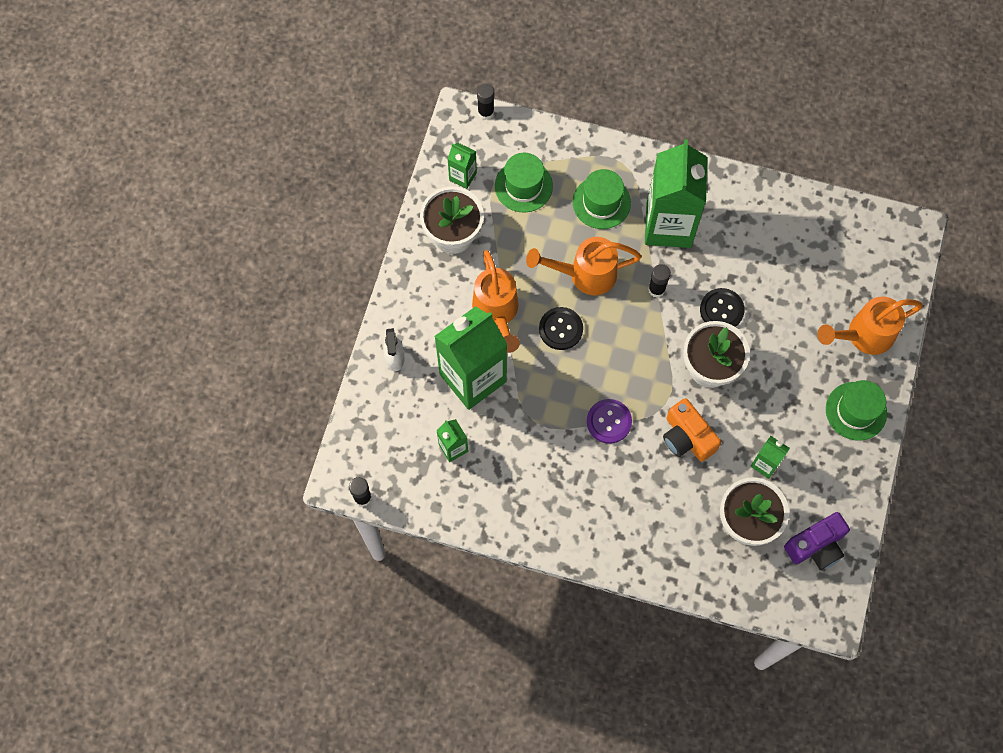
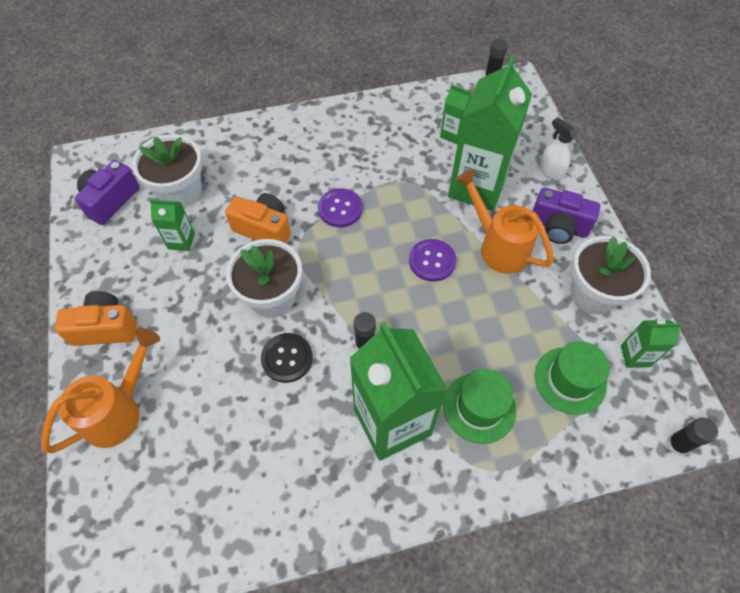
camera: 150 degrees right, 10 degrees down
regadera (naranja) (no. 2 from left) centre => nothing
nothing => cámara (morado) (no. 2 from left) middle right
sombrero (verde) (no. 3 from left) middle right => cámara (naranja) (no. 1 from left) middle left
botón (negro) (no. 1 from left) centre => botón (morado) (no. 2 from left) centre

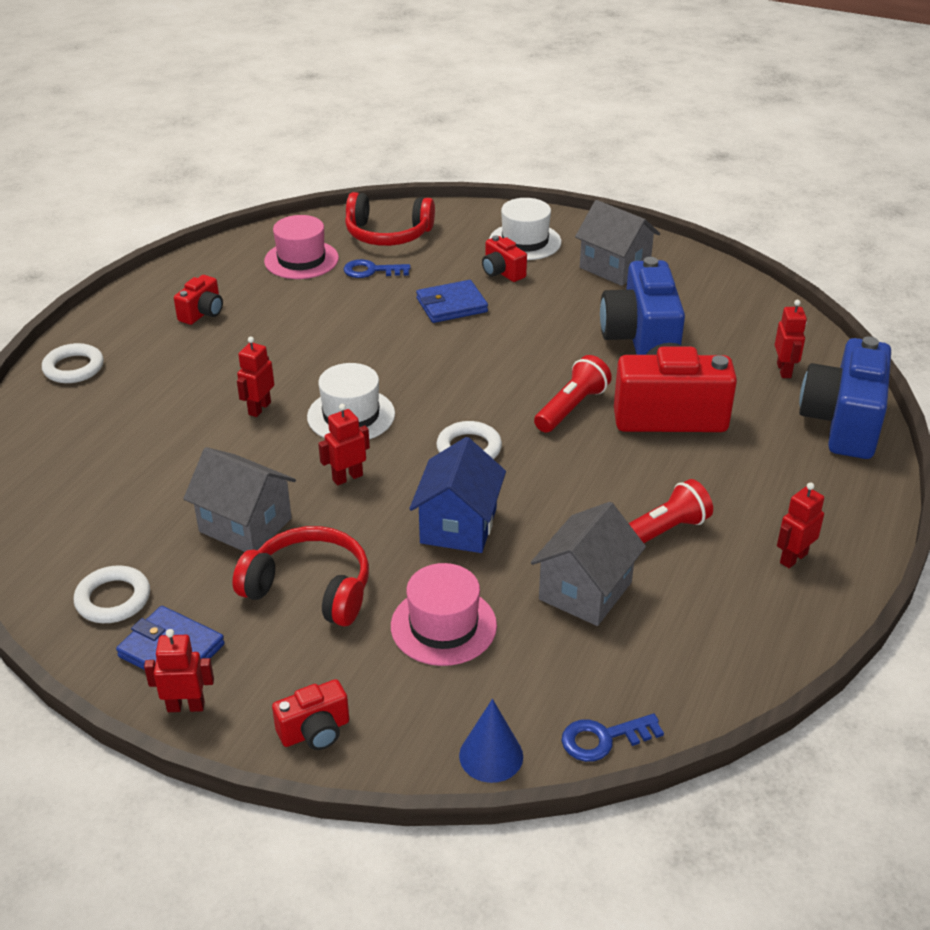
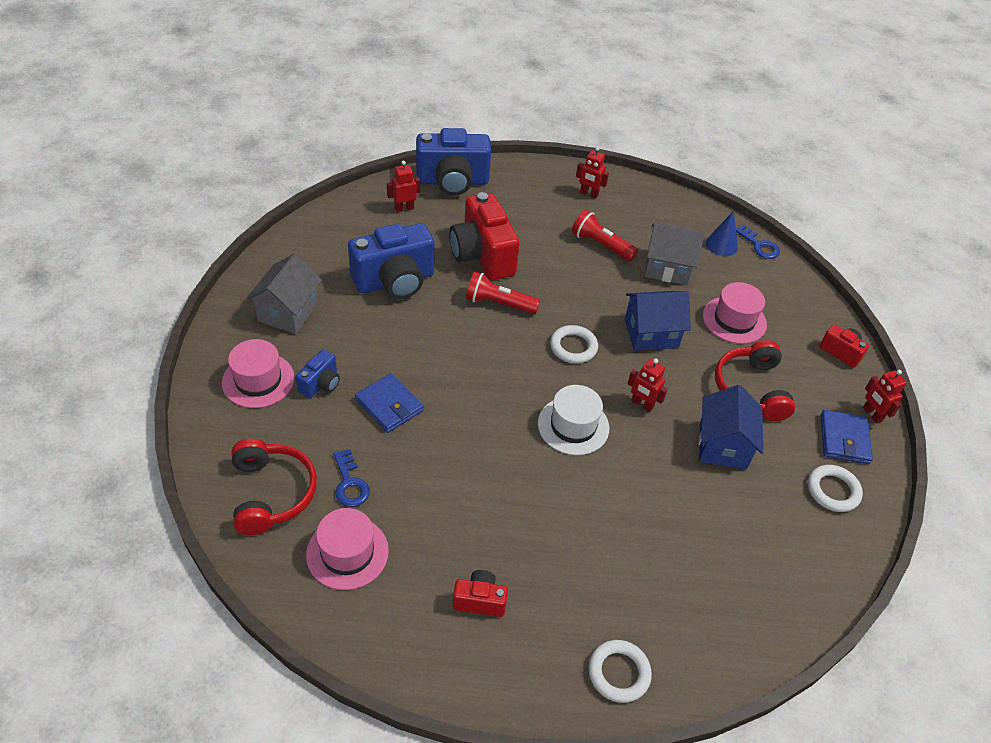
camera: 115 degrees left, 10 degrees up
robot (rojo) (no. 2 from left) middle left => nothing
cono (azul) bottom centre => cono (azul) top right, shifted
casa (gris) (no. 1 from left) middle left => casa (azul) (no. 2 from left) middle right
cámara (rojo) (no. 3 from left) top centre => cámara (azul) (no. 1 from left) middle left
sombrero (blanco) (no. 2 from left) top centre => sombrero (rosa) (no. 1 from left) middle left

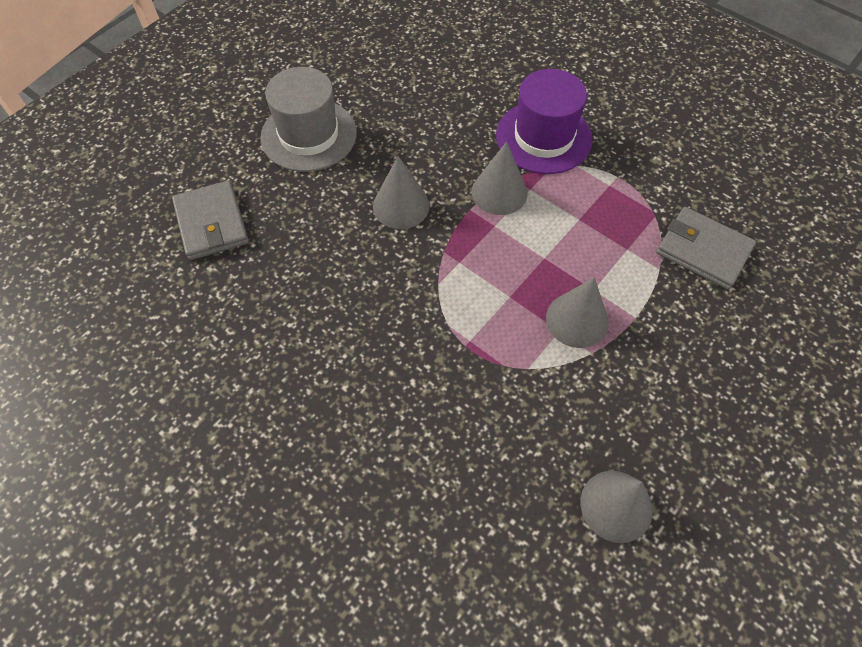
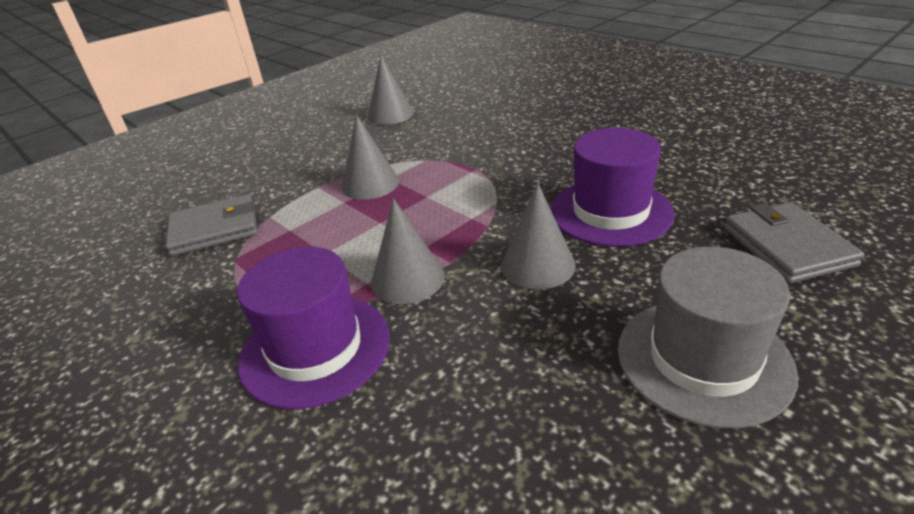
camera: 170 degrees left, 25 degrees down
nothing => sombrero (morado) (no. 2 from left) middle right
cartera (gris) (no. 2 from left in the first image) middle right => cartera (gris) (no. 1 from left) middle left, 60 degrees counterclockwise

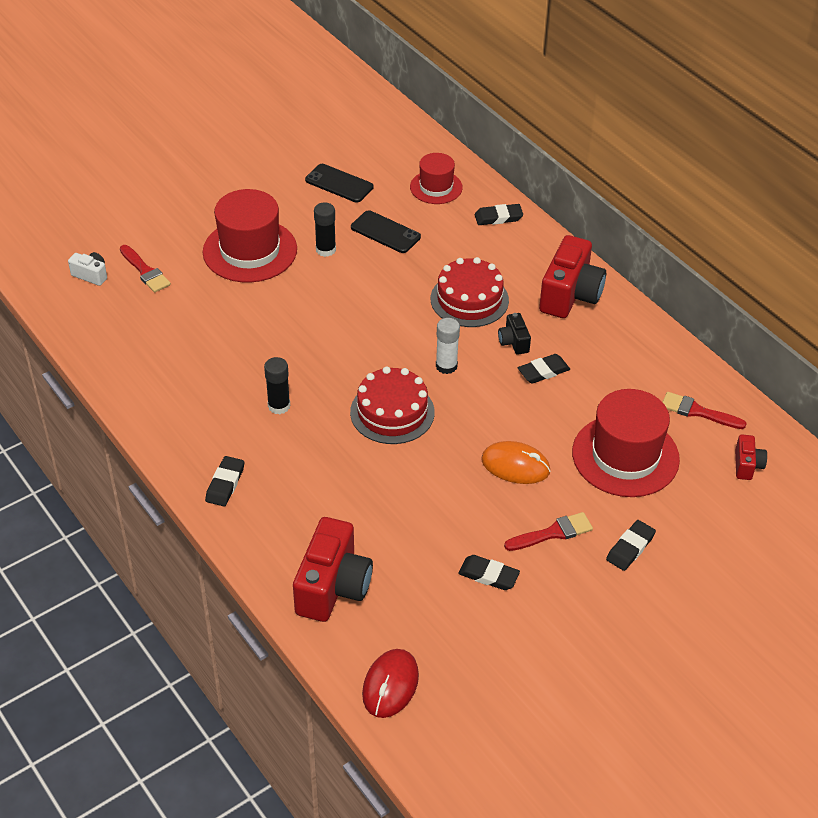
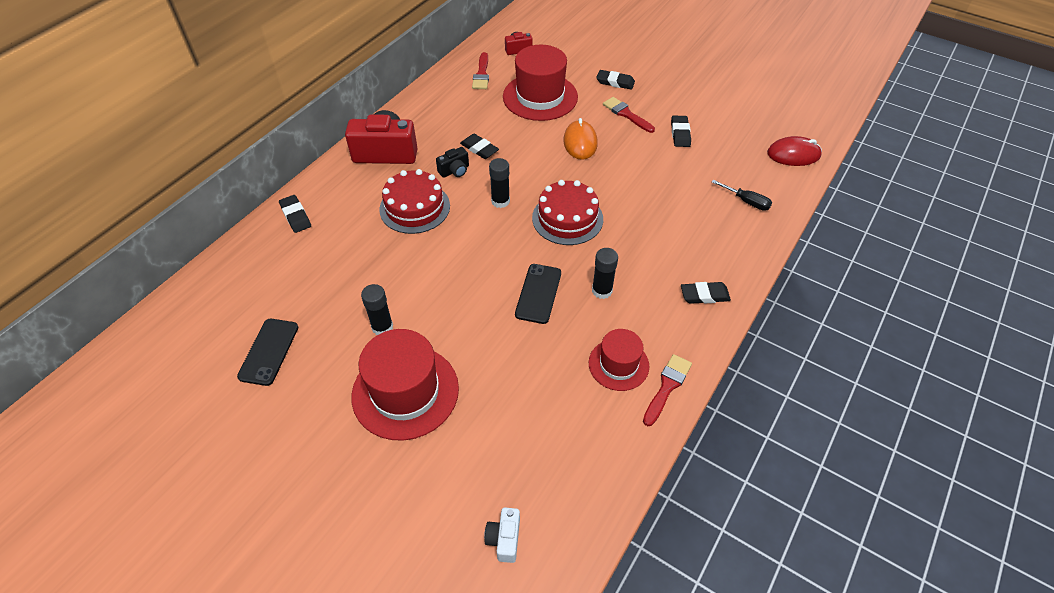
camera: 110 degrees left, 5 degrees up
pincel (rojo) (no. 1 from left in the first image) top left => pincel (rojo) (no. 3 from left) centre, shifted
móvil (negro) (no. 2 from left) top centre => móvil (negro) (no. 2 from left) centre, shifted
sombrero (rojo) (no. 2 from left in the first image) top centre => sombrero (rojo) (no. 3 from left) centre, shifted
cámara (rojo) (no. 1 from left) bottom centre => destornillador (negro) top right
barra de pegamento (blanco) centre => barra de pegamento (negro) (no. 2 from left) top centre

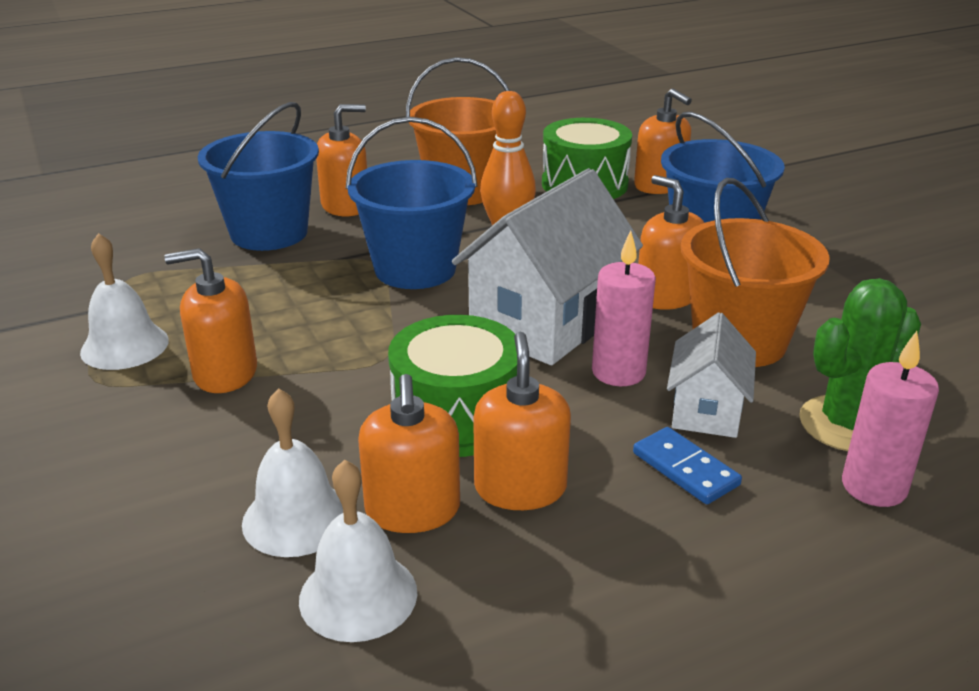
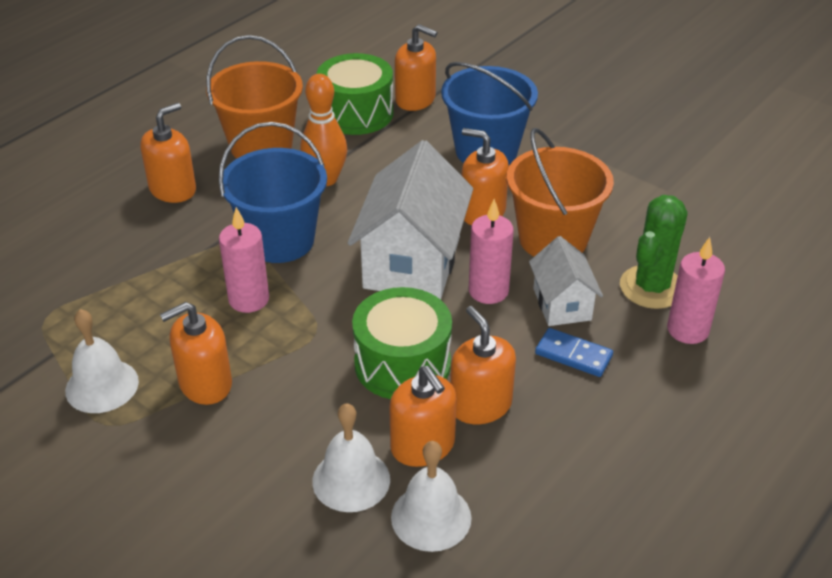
camera: 25 degrees left, 10 degrees up
balde (azul) (no. 1 from left) top left => nothing
nothing => vela (rosa) (no. 1 from left) middle left

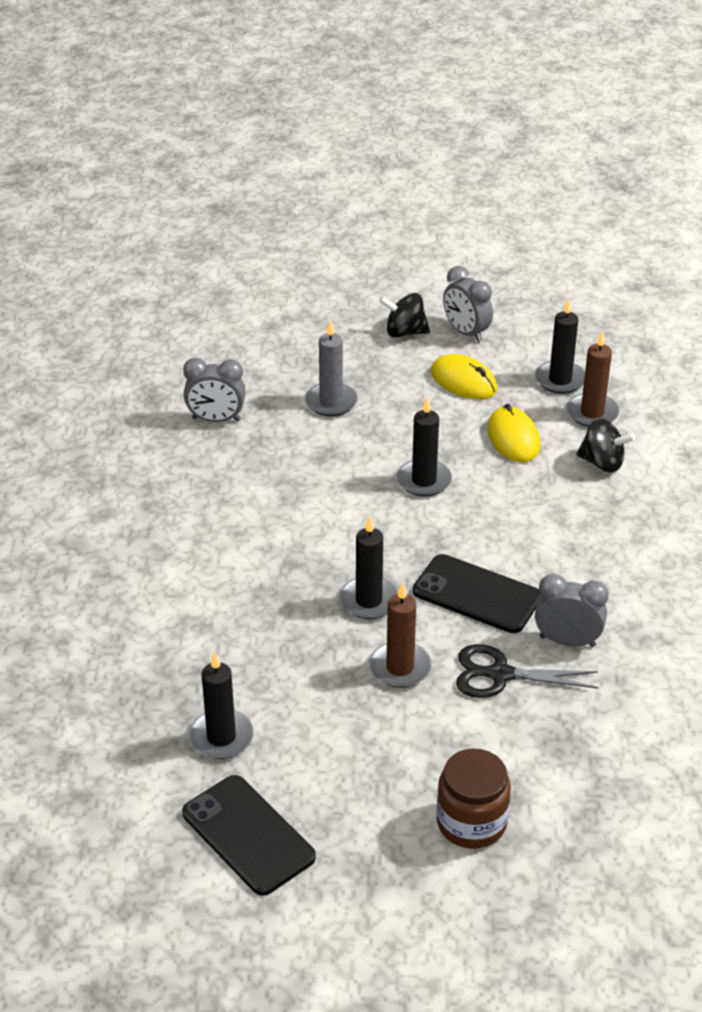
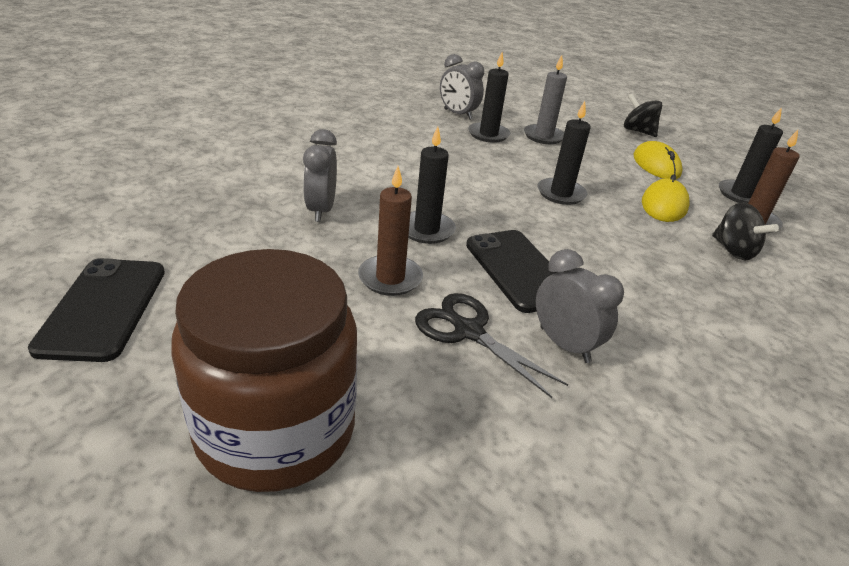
camera: 35 degrees right, 5 degrees down
vela (negro) (no. 1 from left in the first image) bottom left => vela (negro) (no. 2 from left) top centre, shifted
despertador (gris) (no. 2 from left in the first image) top right => despertador (gris) (no. 1 from left) top centre, shifted
tarro (marrón) bottom right => tarro (marrón) middle left, x1.71

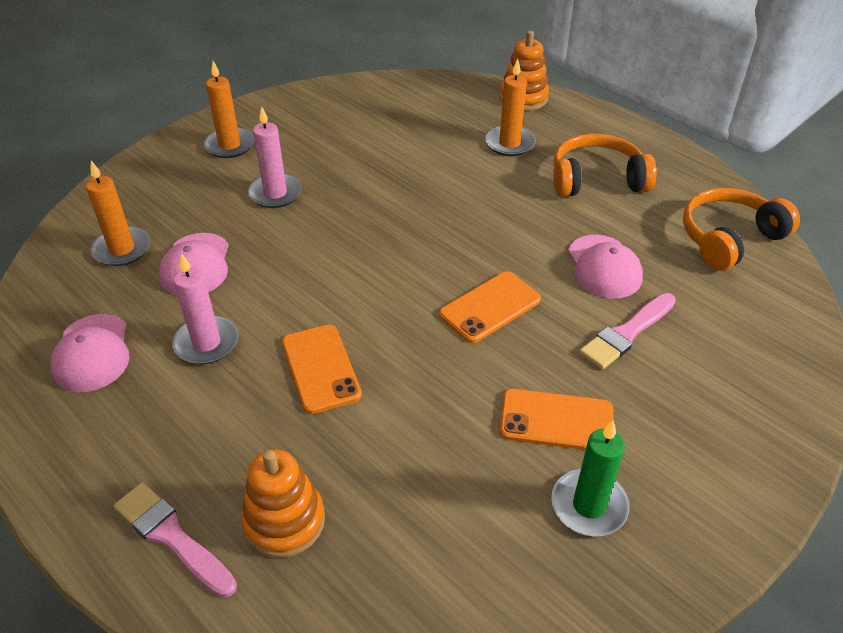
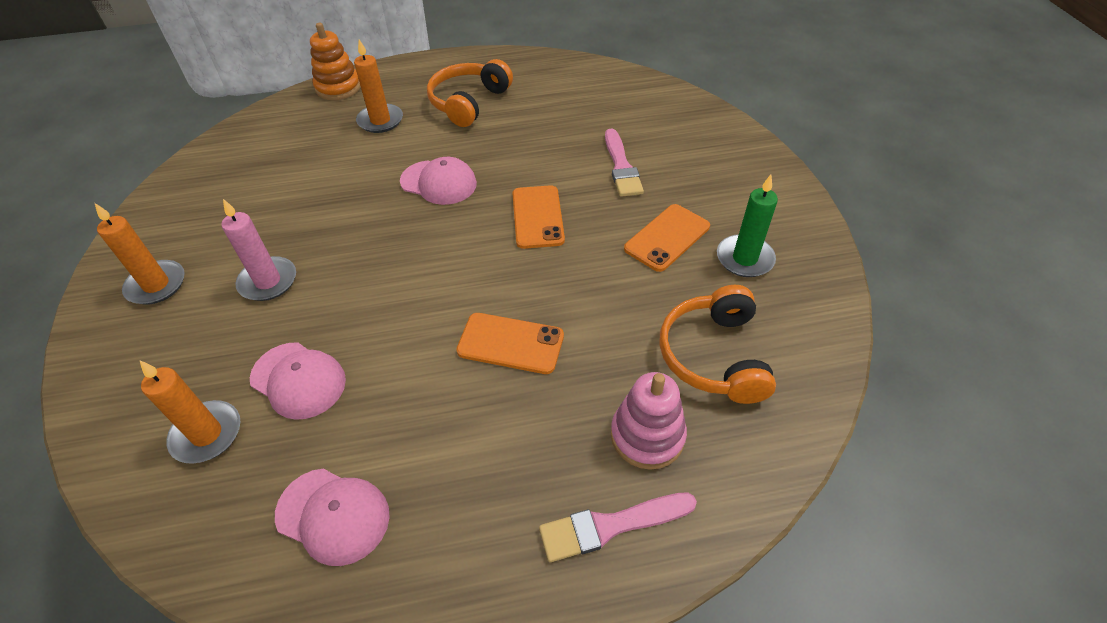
camera: 55 degrees left, 5 degrees up
vela (rosa) (no. 1 from left) middle left => nothing
gorra (rosa) (no. 3 from left) middle right => gorra (rosa) (no. 3 from left) top centre, shifted
auriculares (naranja) (no. 2 from left) middle right => auriculares (naranja) (no. 2 from left) centre, shifted
juguete apilable (naranja) (no. 1 from left) bottom centre => juguete apilable (rosa) bottom centre

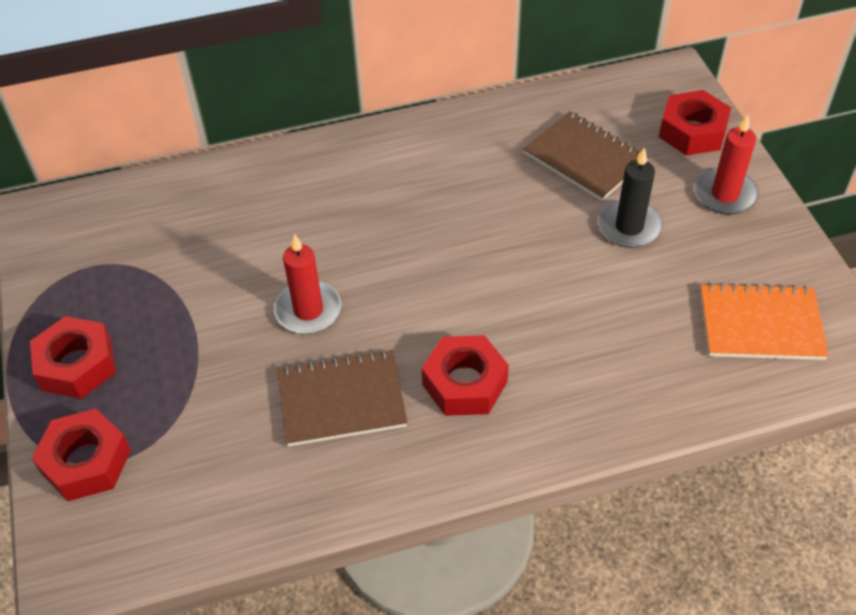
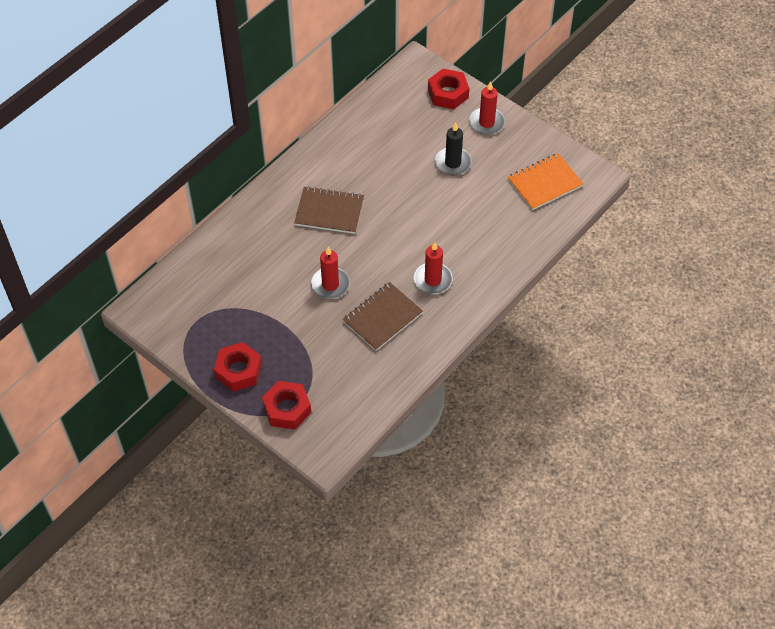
camera: 35 degrees left, 5 degrees up
cuaderno (marrón) (no. 2 from left in the first image) top right => cuaderno (marrón) (no. 1 from left) centre, shifted
tuerca (rojo) (no. 3 from left) centre => vela (rojo) (no. 2 from left) centre

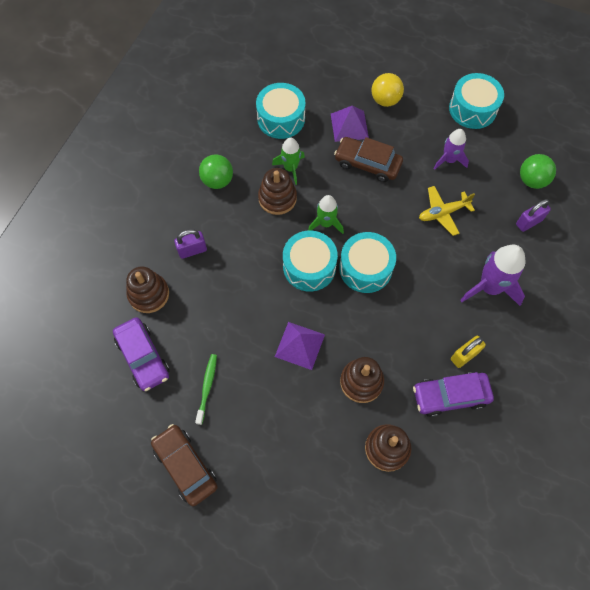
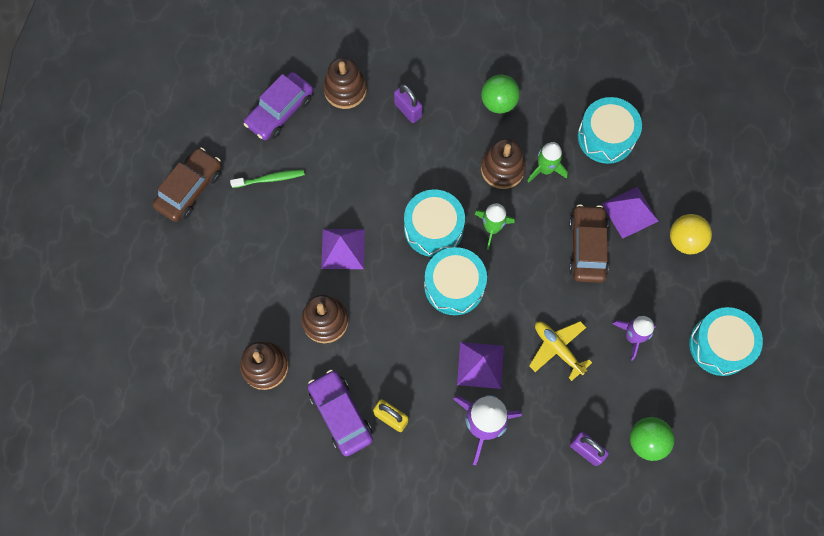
camera: 70 degrees right, 5 degrees up
nothing => pirámide (morado) (no. 2 from left) bottom centre

